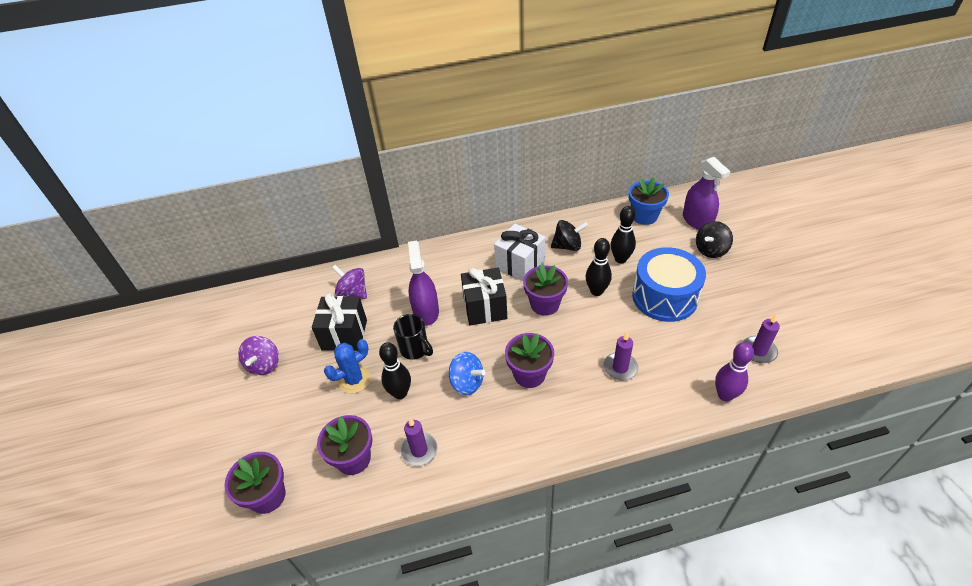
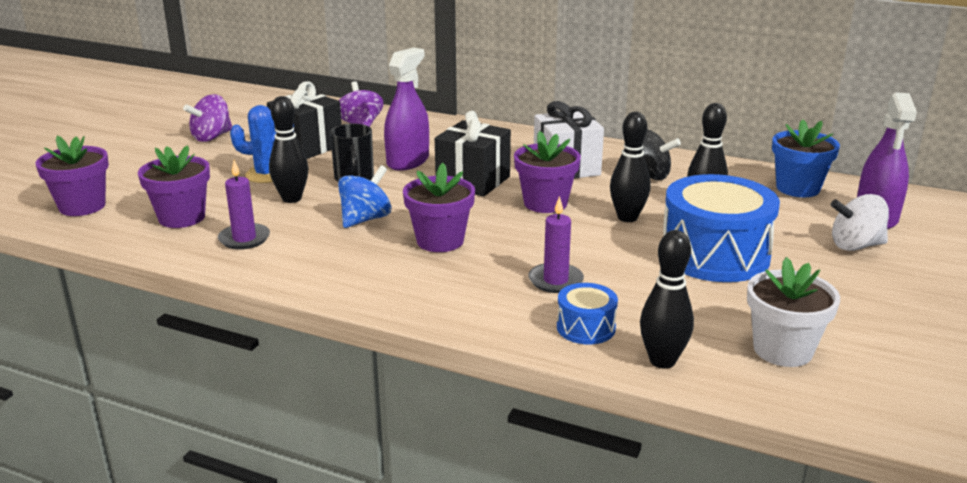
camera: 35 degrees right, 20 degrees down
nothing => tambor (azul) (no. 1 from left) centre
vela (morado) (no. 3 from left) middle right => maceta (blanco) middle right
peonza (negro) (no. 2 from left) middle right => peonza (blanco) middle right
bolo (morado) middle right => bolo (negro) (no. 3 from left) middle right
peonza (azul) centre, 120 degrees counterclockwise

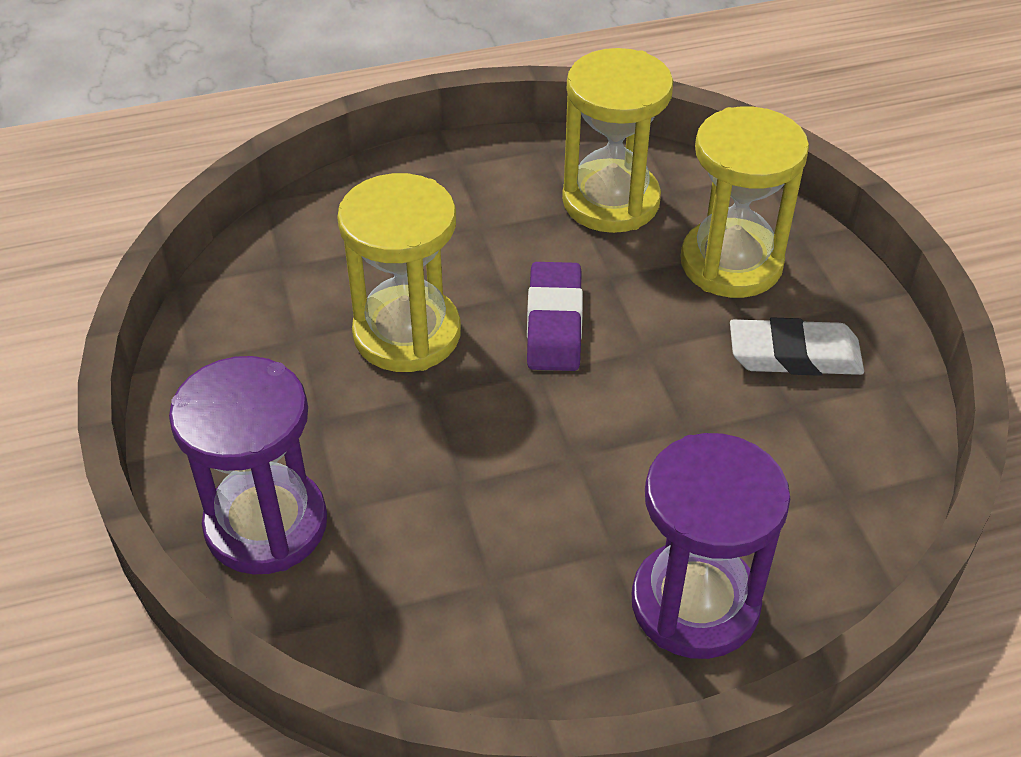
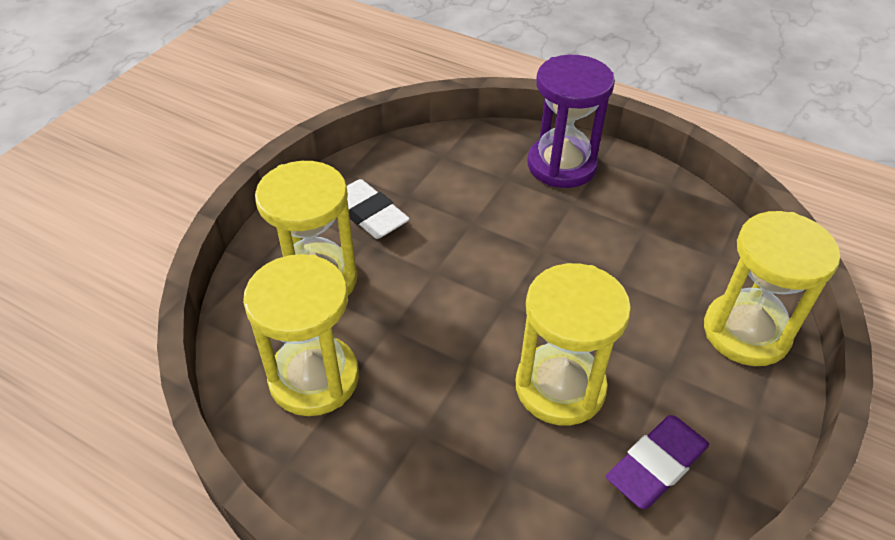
camera: 135 degrees left, 0 degrees up
goma de borrar (morado) centre => goma de borrar (morado) bottom right, shifted
reloj de arena (morado) (no. 1 from left) middle left => reloj de arena (amarillo) (no. 4 from left) middle right

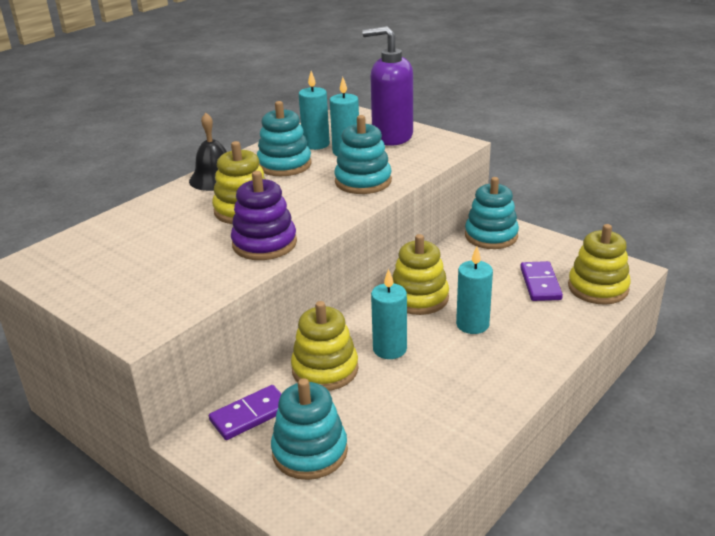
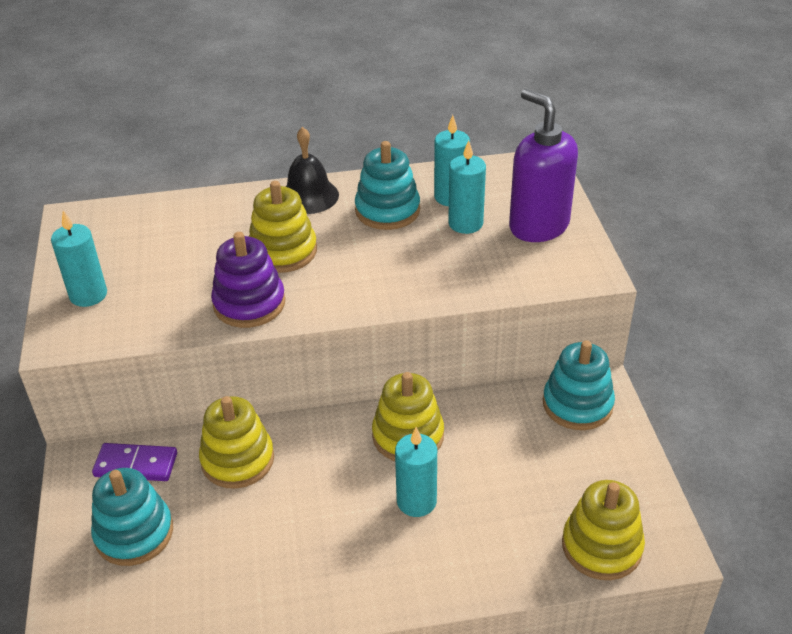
camera: 40 degrees right, 10 degrees up
juguete apilable (turquesa) (no. 3 from left) top centre => nothing
ficha de dominó (morado) (no. 2 from left) middle right => nothing
vela (turquesa) (no. 3 from left in the first image) centre => vela (turquesa) (no. 1 from left) middle left, shifted

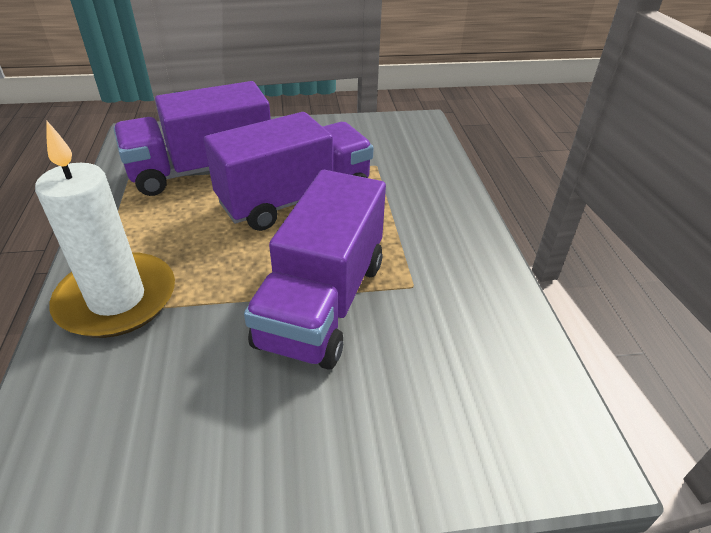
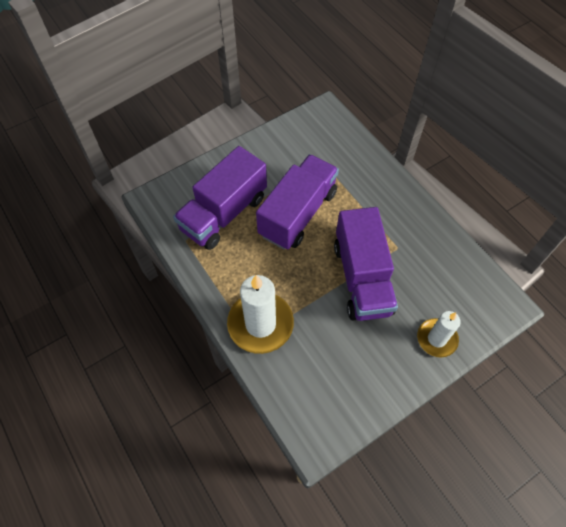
camera: 25 degrees left, 20 degrees up
nothing => vela (blanco) (no. 2 from left) middle right

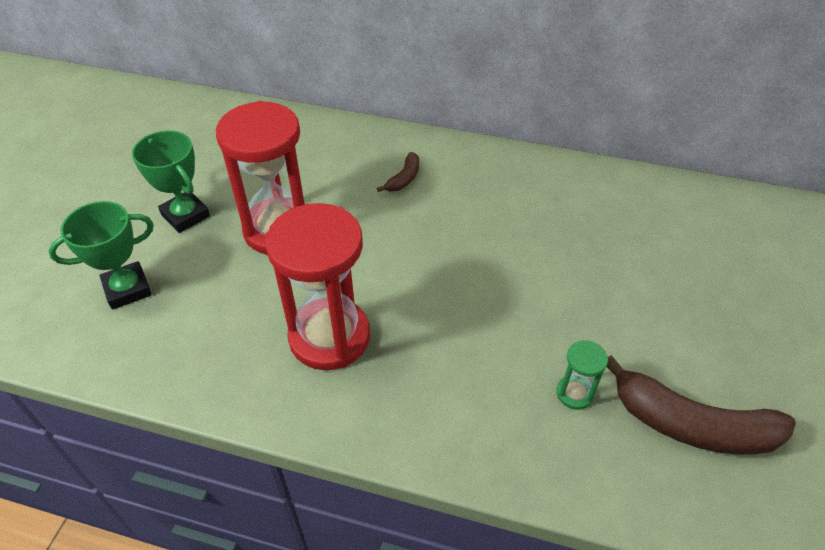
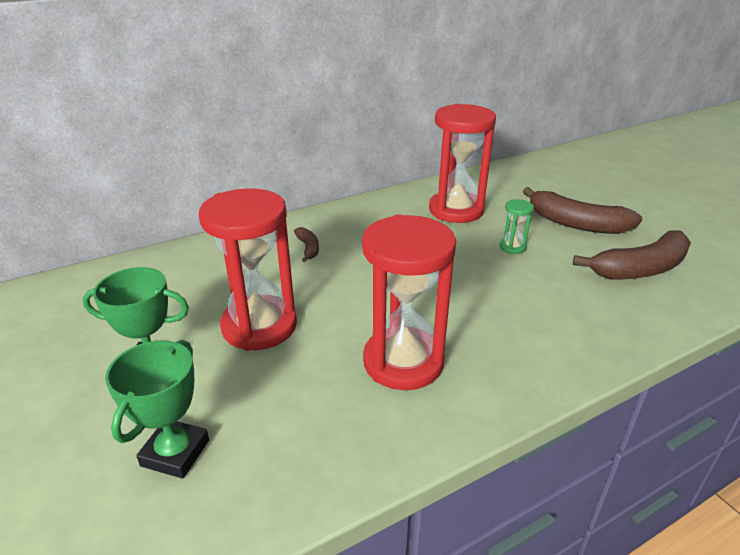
camera: 45 degrees left, 15 degrees down
nothing => reloj de arena (rojo) (no. 3 from left) top centre
nothing => plátano (marrón) (no. 2 from left) middle right
reloj de arena (verde) bottom right => reloj de arena (verde) middle right, shifted

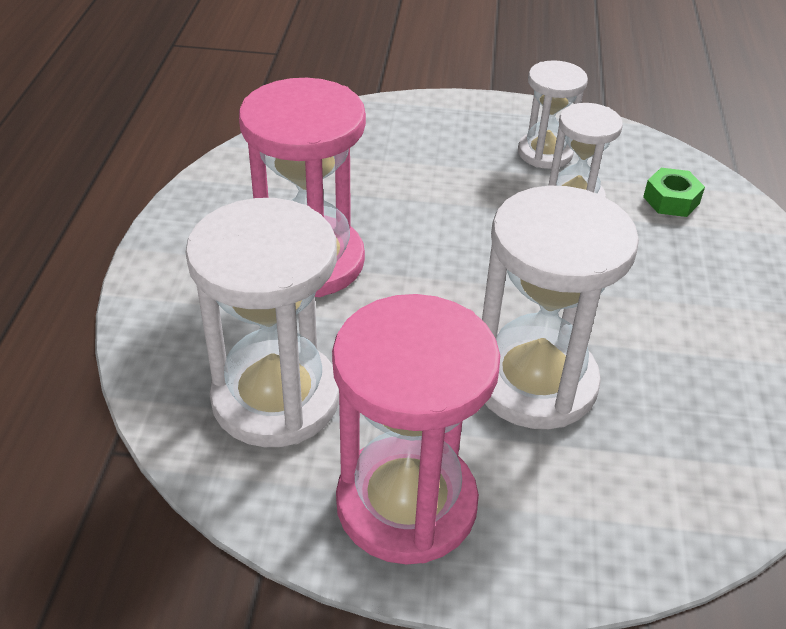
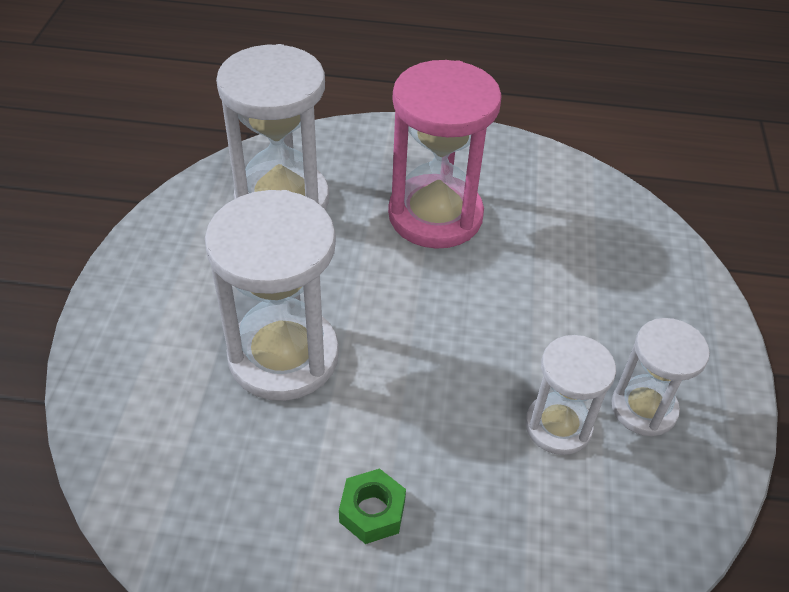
camera: 90 degrees right, 5 degrees up
reloj de arena (rosa) (no. 2 from left) bottom centre => nothing
tuerca (verde) top right => tuerca (verde) bottom centre, shifted

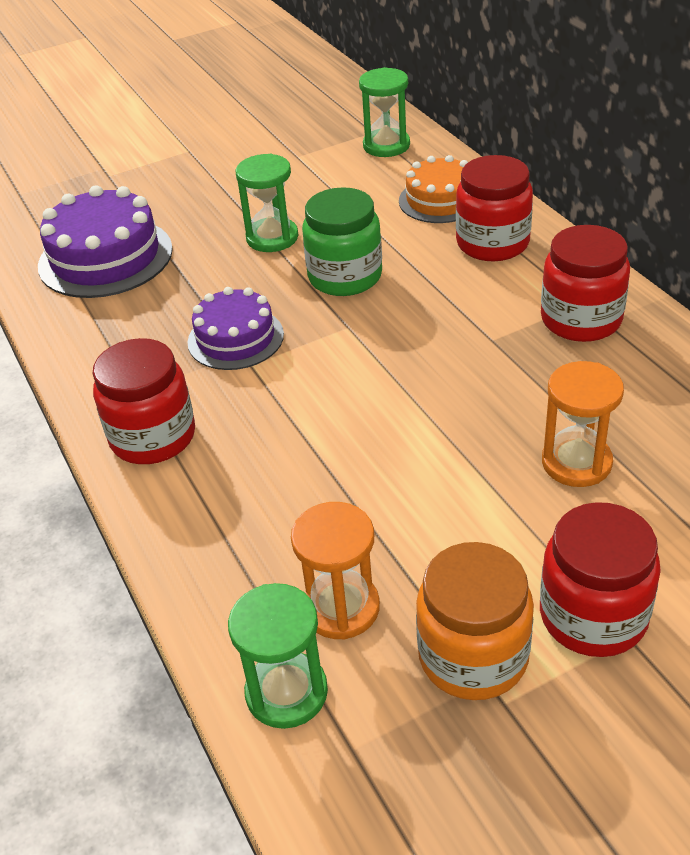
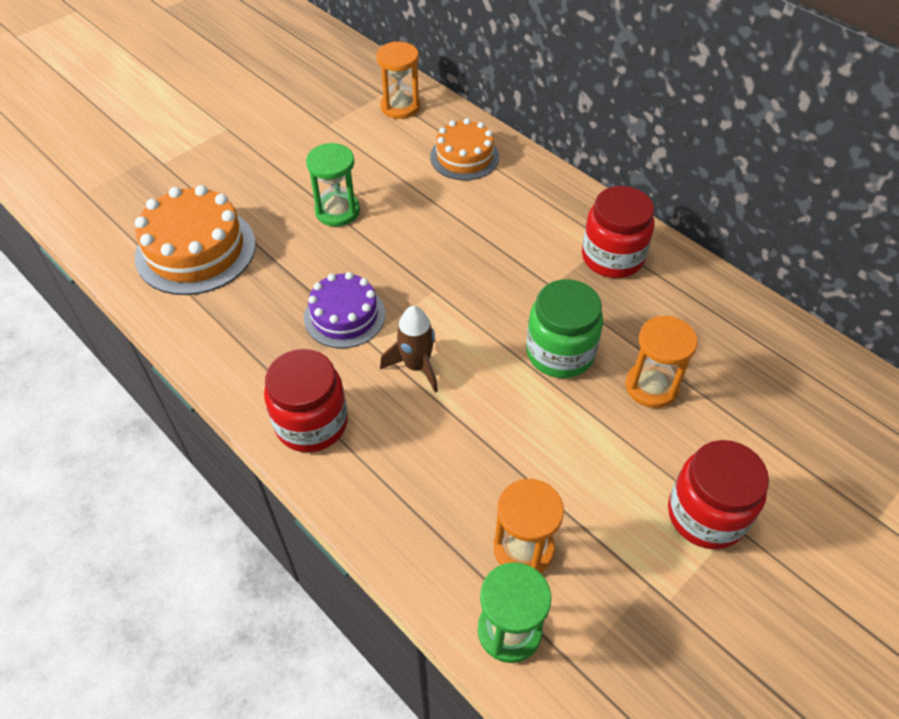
camera: 20 degrees left, 10 degrees up
tarro (naranja) bottom right => nothing
tarro (rojo) (no. 2 from left) top right => nothing
nothing => cohete (marrón) centre
tarro (verde) top centre => tarro (verde) centre, shifted
tarta (morado) (no. 1 from left) top left => tarta (naranja) (no. 1 from left) middle left
reloj de arena (verde) (no. 3 from left) top centre => reloj de arena (naranja) (no. 1 from left) top centre

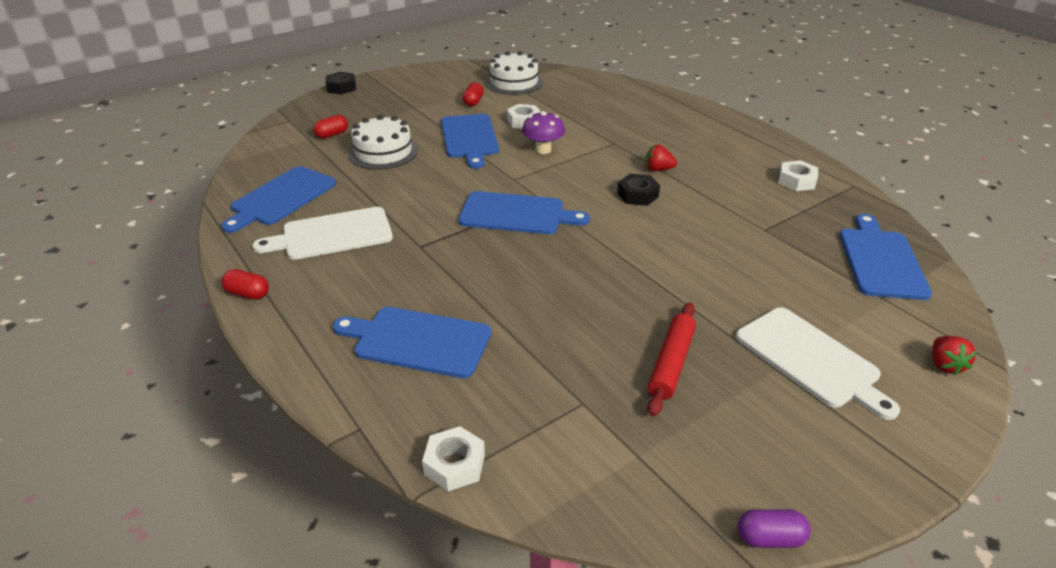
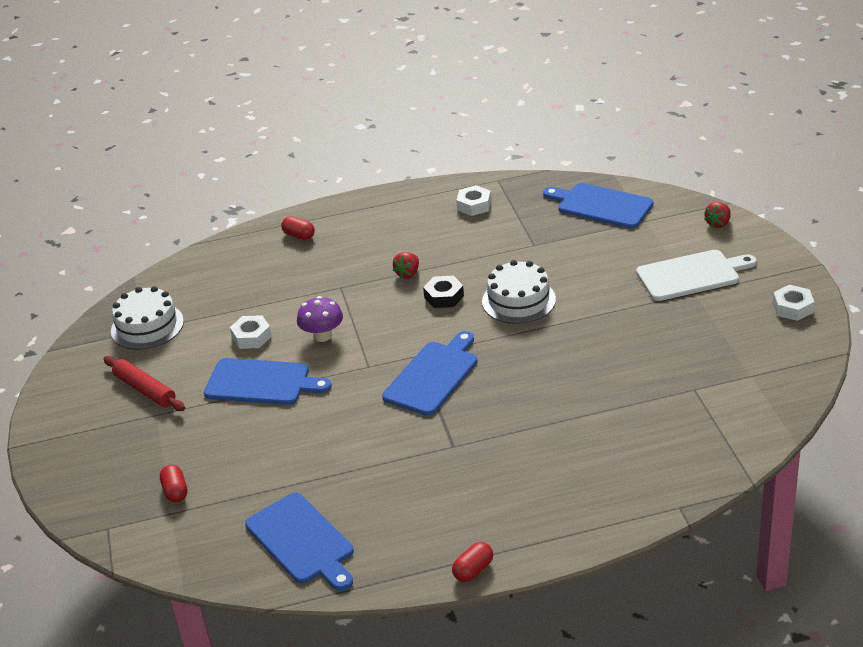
camera: 65 degrees left, 0 degrees up
tabla de cortar (blanco) (no. 1 from left) middle left => nothing
tuerca (negro) (no. 1 from left) top left => nothing
tabla de cortar (azul) (no. 2 from left) centre => nothing
cápsula (morado) bottom right => nothing
tarta (blanco) (no. 1 from left in the first image) top centre => tarta (blanco) (no. 2 from left) centre, shifted
tuerca (blanco) (no. 1 from left in the first image) bottom centre => tuerca (blanco) (no. 3 from left) middle right, shifted
cápsula (rojo) (no. 3 from left in the first image) top centre => cápsula (rojo) (no. 2 from left) centre, shifted
rodillo (rojo) centre => rodillo (rojo) middle left, shifted
fresa (rojo) (no. 2 from left) middle right => fresa (rojo) (no. 2 from left) top right, 105 degrees clockwise

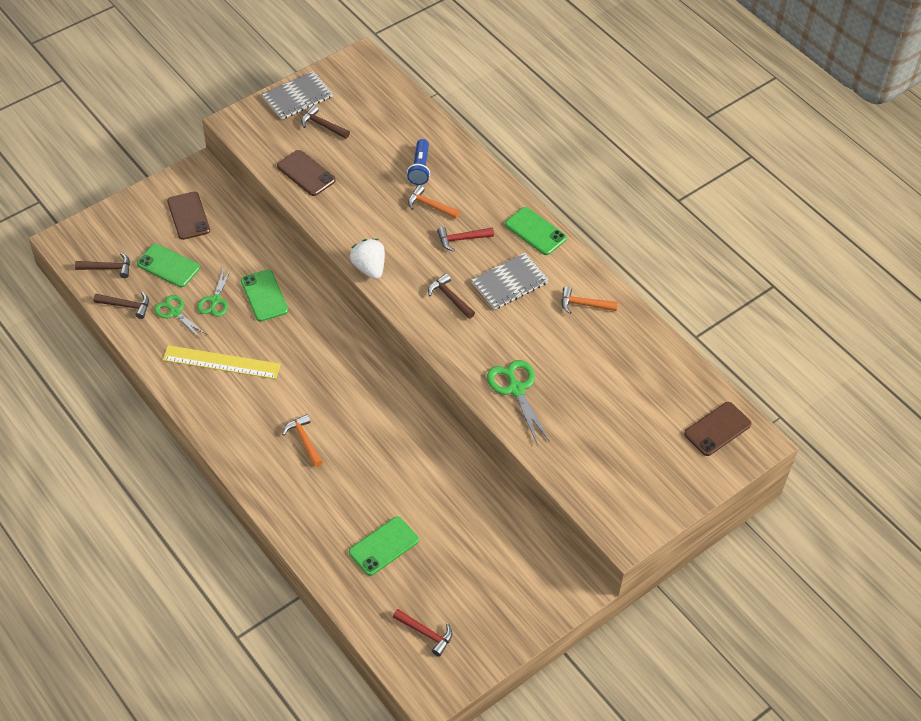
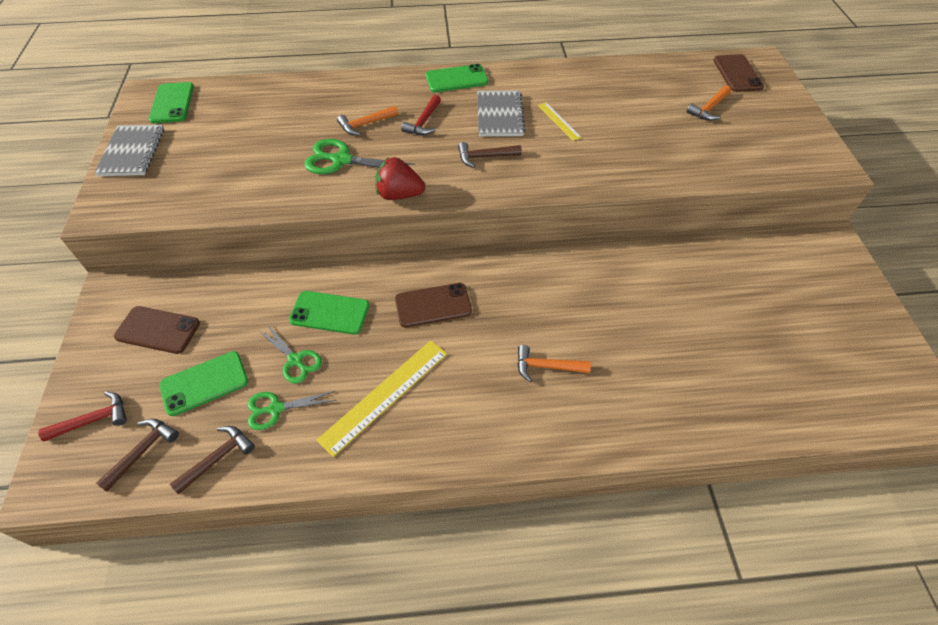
camera: 55 degrees left, 0 degrees up
martillo (marrón) (no. 3 from left) top centre => nothing
lámpara de mano (azul) top centre => nothing
nothing => regla (amarillo) (no. 2 from left) top centre
móvil (marrón) (no. 2 from left) top left => móvil (marrón) (no. 2 from left) centre, shifted
móvil (verde) (no. 3 from left in the first image) bottom centre => móvil (verde) (no. 1 from left) top left, shifted
martillo (rojo) (no. 1 from left) bottom centre => martillo (rojo) (no. 1 from left) middle left, shifted
tijeras (verde) (no. 3 from left) centre => tijeras (verde) (no. 3 from left) top centre, shifted
martillo (naranja) (no. 3 from left) centre => martillo (naranja) (no. 3 from left) top right, shifted
fresa (blanco) centre => fresa (rojo) top centre

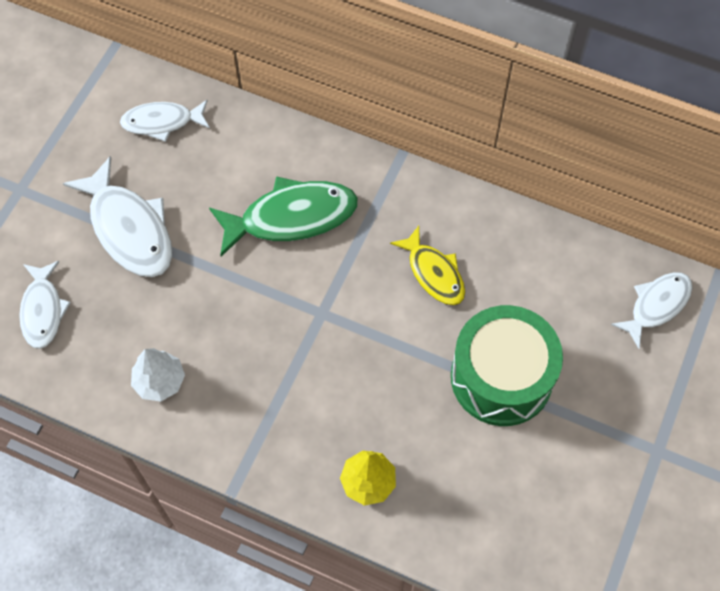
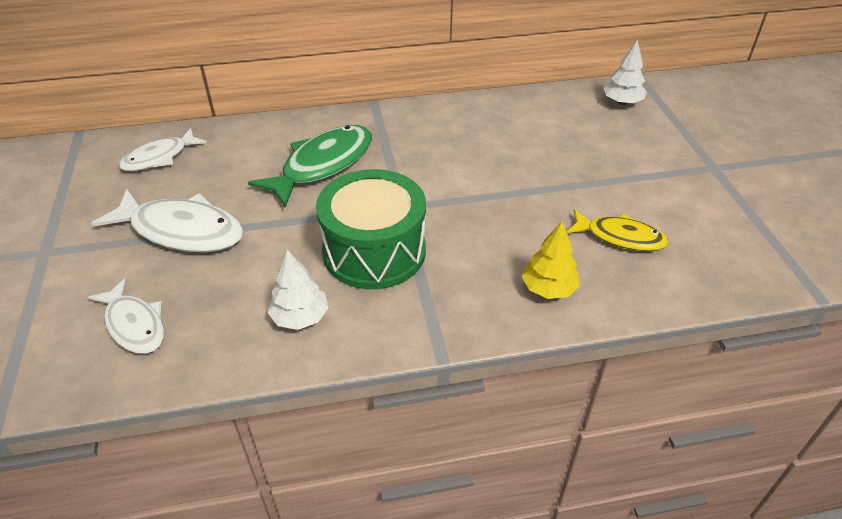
camera: 35 degrees left, 20 degrees down
pez (amarillo) centre => pez (amarillo) middle right, shifted
tambor (verde) middle right => tambor (verde) centre, shifted
pez (blanco) (no. 4 from left) middle right => árbol (blanco) (no. 2 from left) top right

